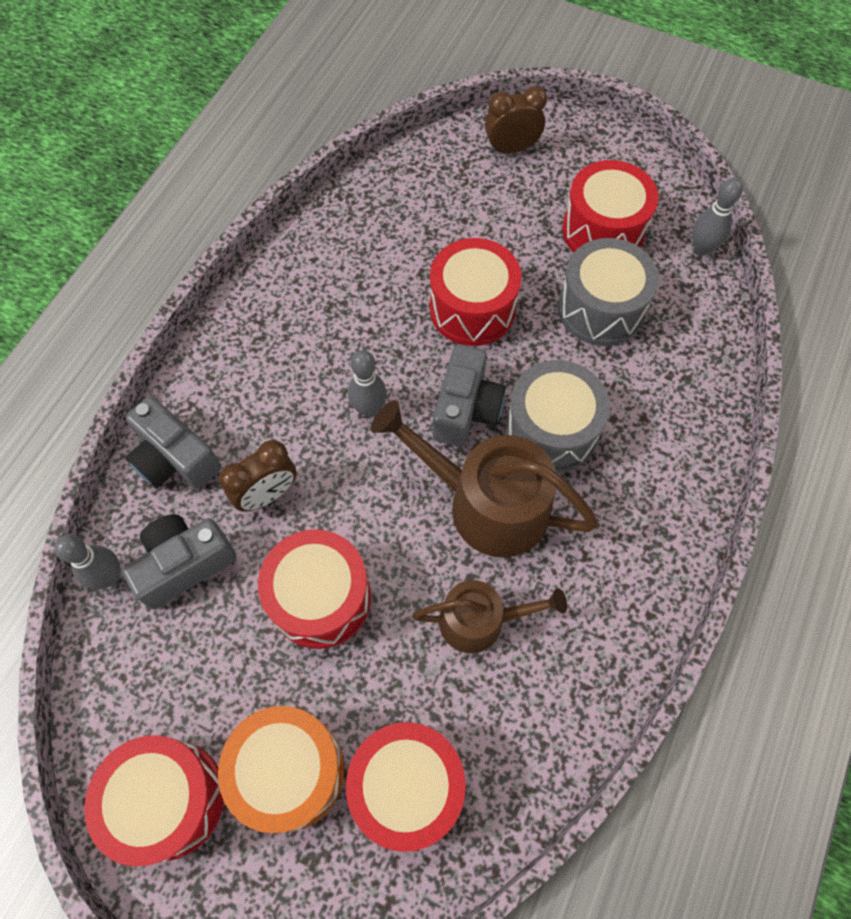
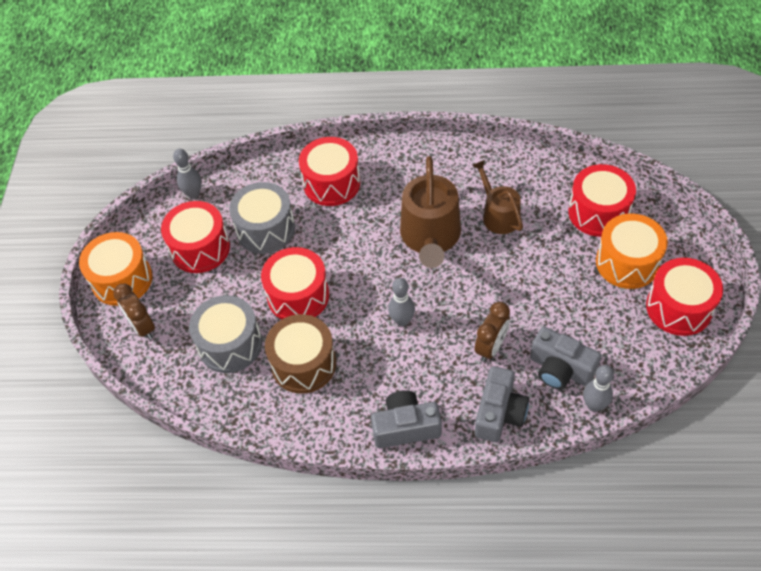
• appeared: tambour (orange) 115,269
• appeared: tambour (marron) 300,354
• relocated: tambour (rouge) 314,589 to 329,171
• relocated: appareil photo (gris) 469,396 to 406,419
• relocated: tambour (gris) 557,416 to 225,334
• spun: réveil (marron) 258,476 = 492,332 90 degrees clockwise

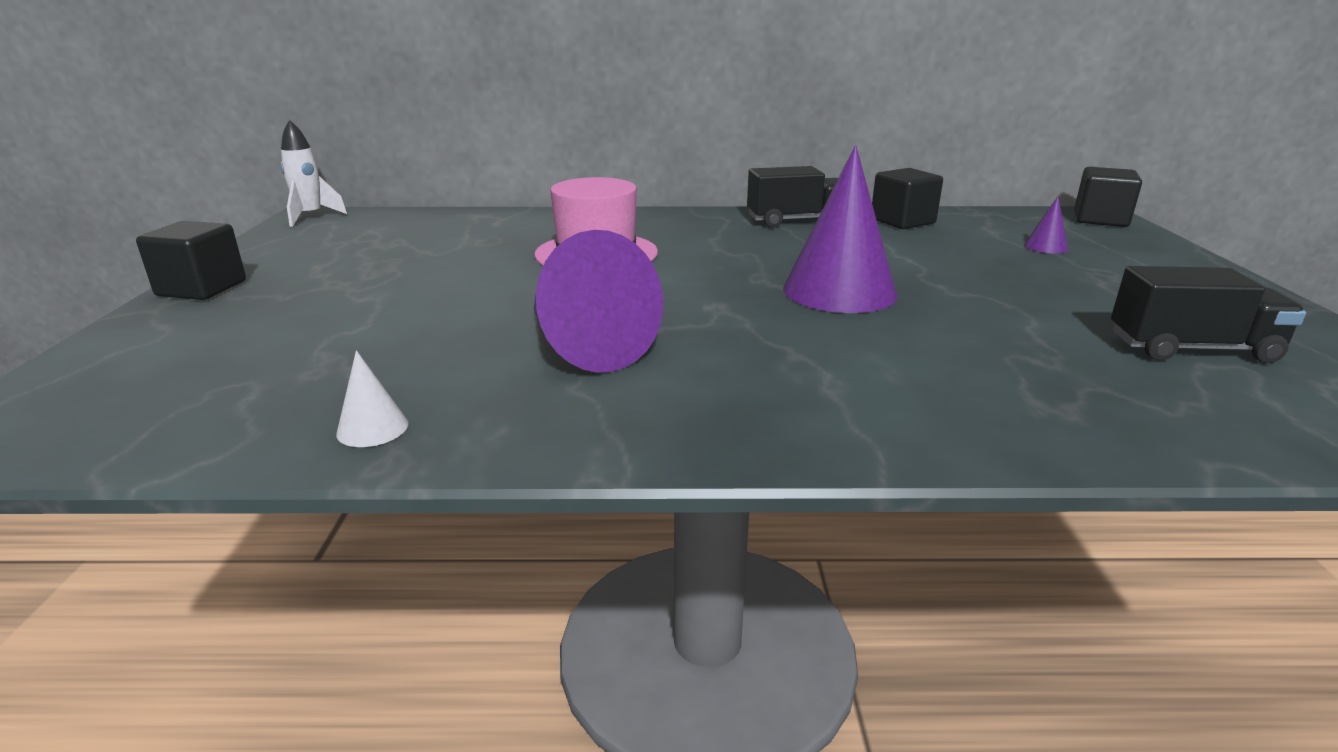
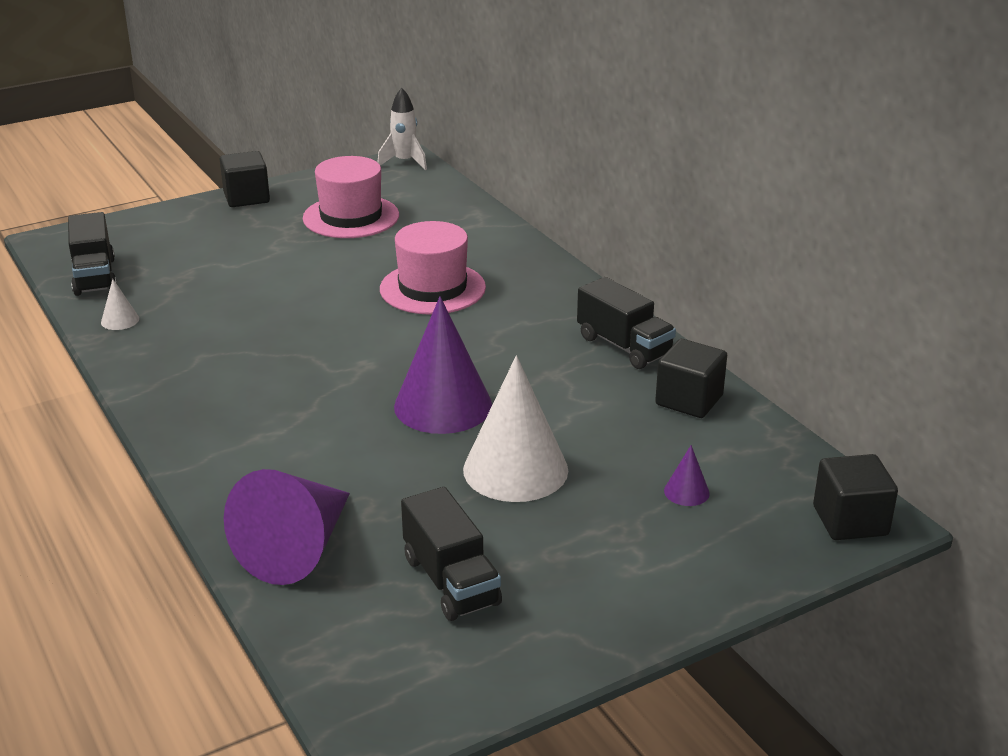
• appeared: camion (noir) 92,254
• appeared: chapeau (rose) 351,197
• appeared: cône (blanc) 515,428
• relocated: cône (violet) 598,301 to 287,527

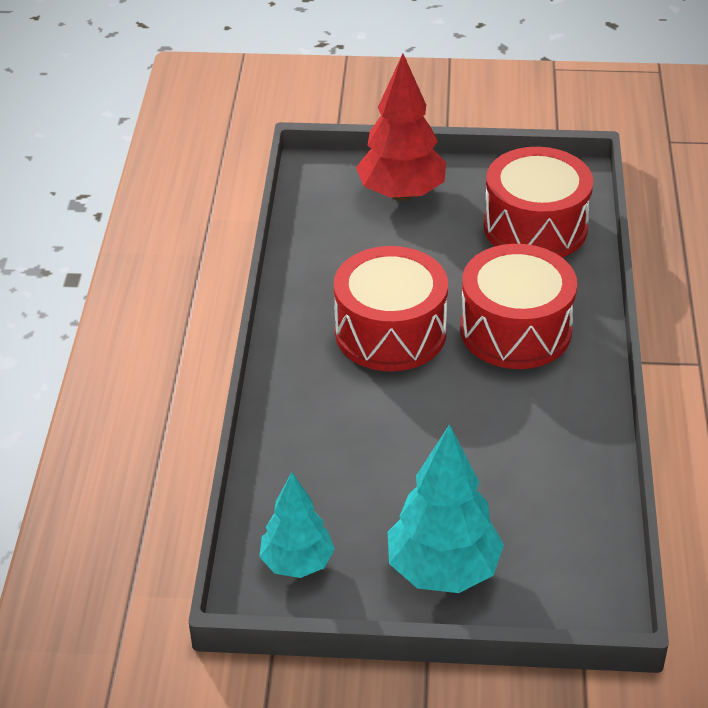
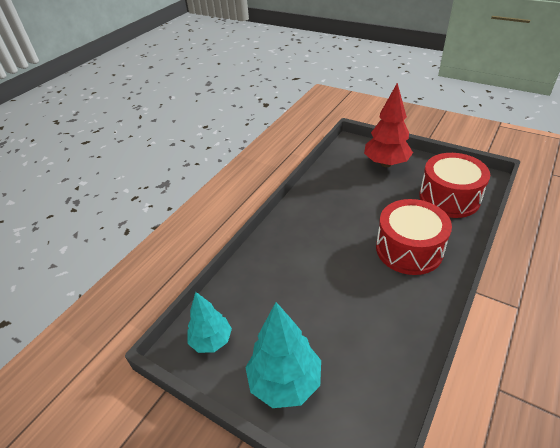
• missing: tambour (rouge) 391,308

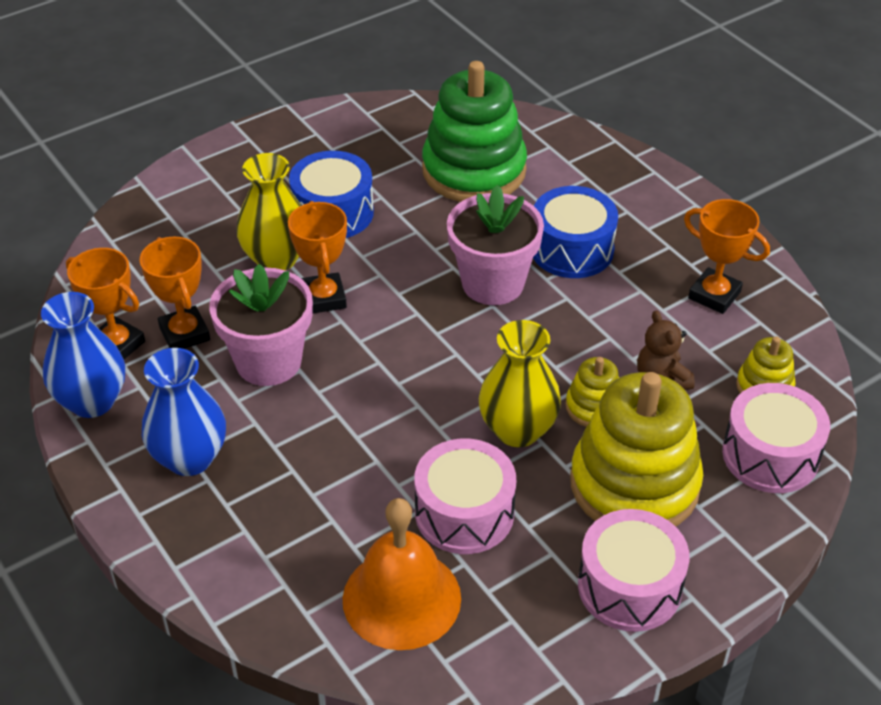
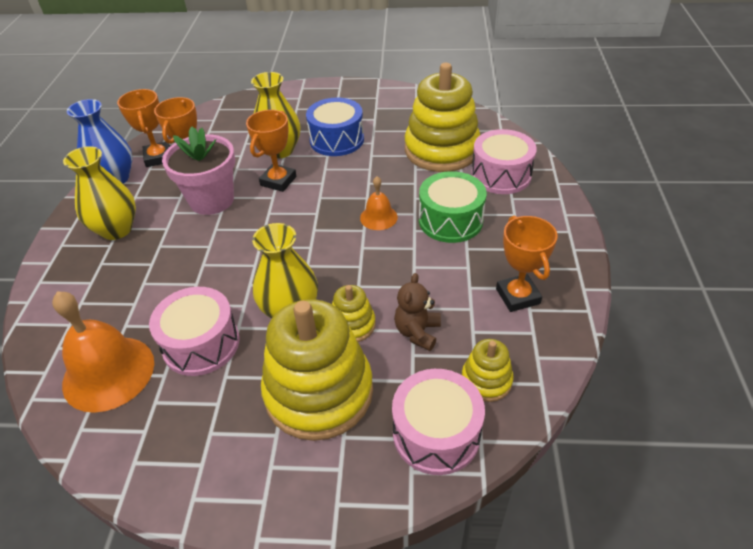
• relocated: tambour (rose) 634,570 to 504,161
• exchanged: pot de fleurs (rose) 495,245 to cloche (orange) 379,203
• colour: vase (bleu) 184,412 to vase (jaune) 99,193
• colour: jouet à empiler (vert) 474,131 to jouet à empiler (jaune) 442,117
• colour: tambour (bleu) 575,232 to tambour (vert) 453,207

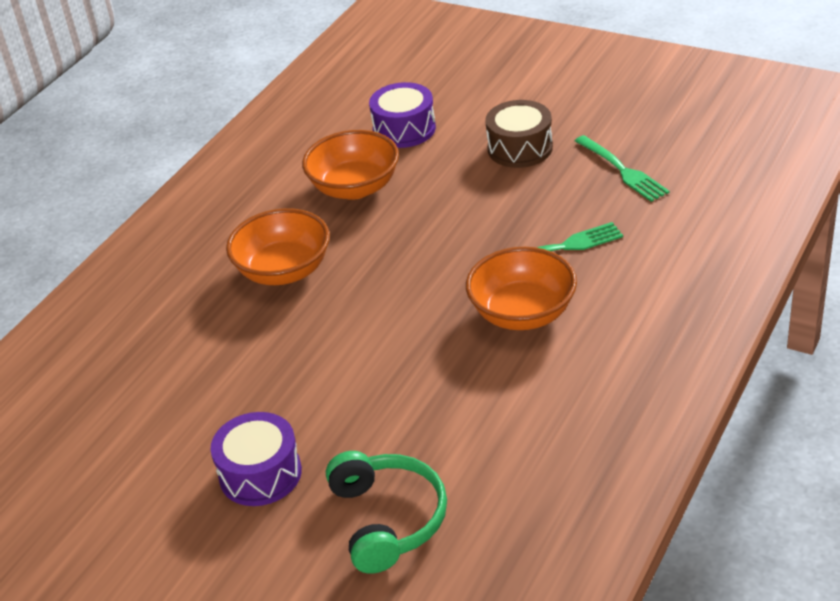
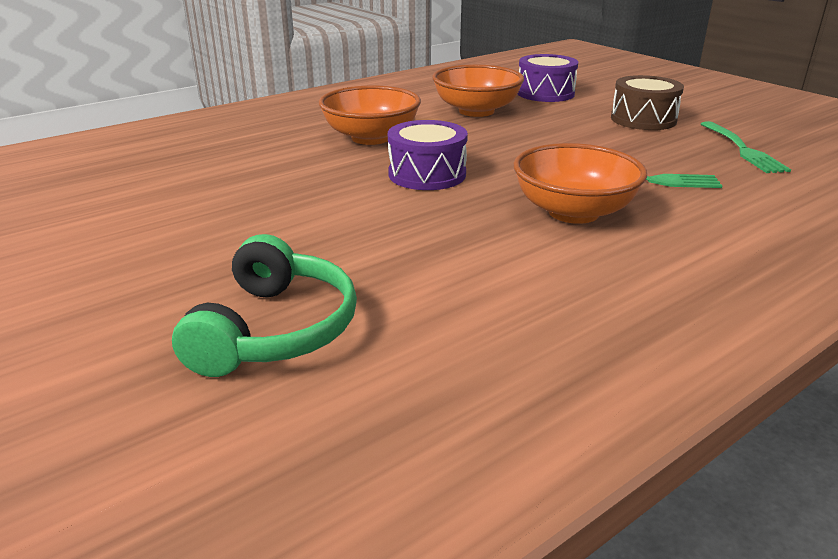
• relocated: tambour (violet) 256,459 to 428,155

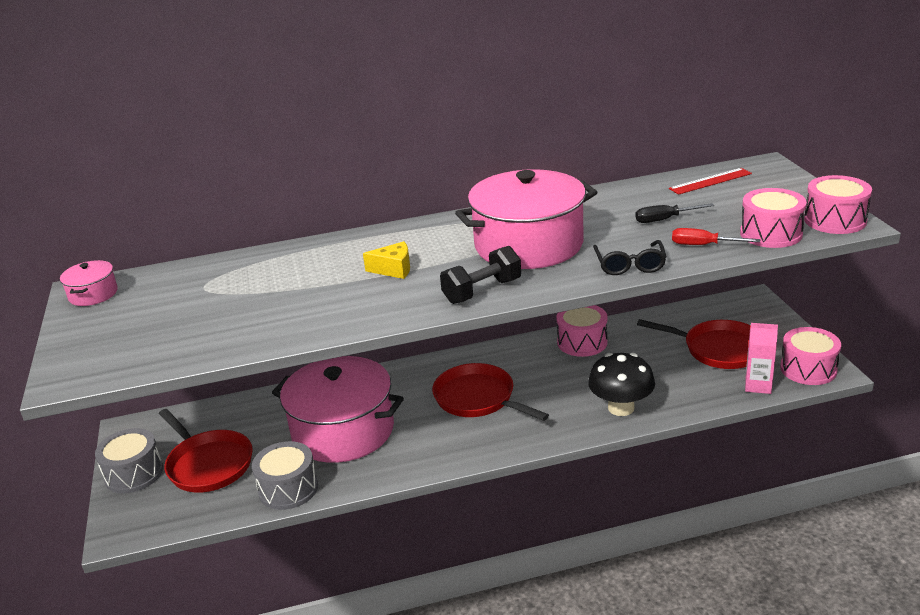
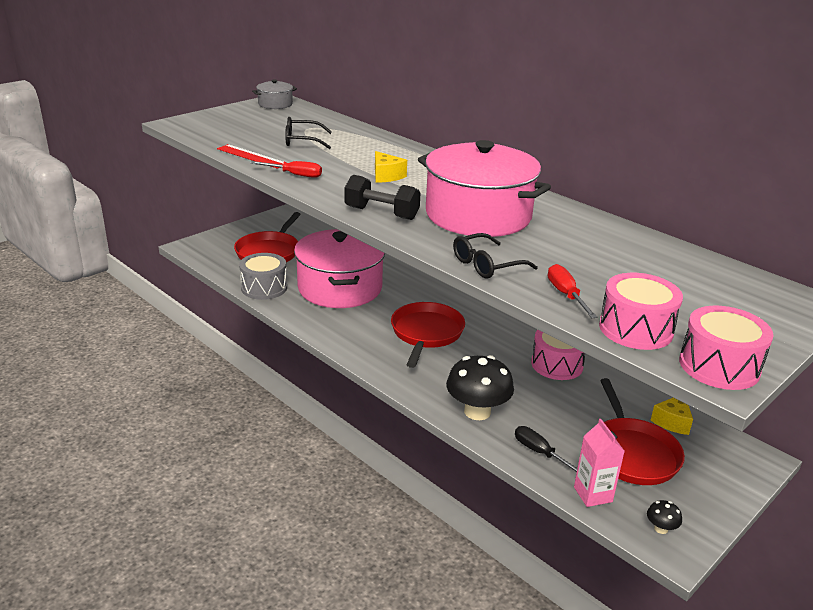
• missing: tambour (gris) 129,460
• appeared: tournevis (rouge) 286,169
• appeared: lunettes (noir) 308,133
• appeared: fromage (jaune) 671,416
• relocated: tournevis (noir) 675,213 to 546,449
• relocated: règle (rouge) 710,181 to 250,156
• exchanged: tambour (rose) 810,356 to champignon (noir) 664,517
• colour: marmite (rose) 89,283 to marmite (gris) 274,94

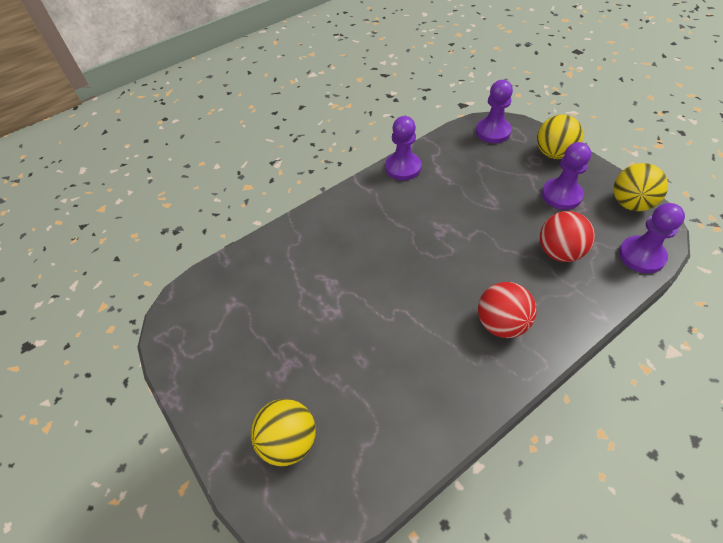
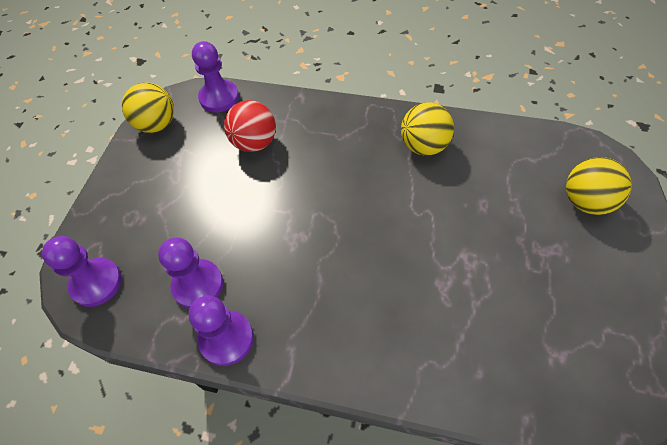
• missing: balle (rouge) 507,310
• relocated: balle (jaune) 560,137 to 427,129
• relocated: pion (violet) 566,176 to 190,272

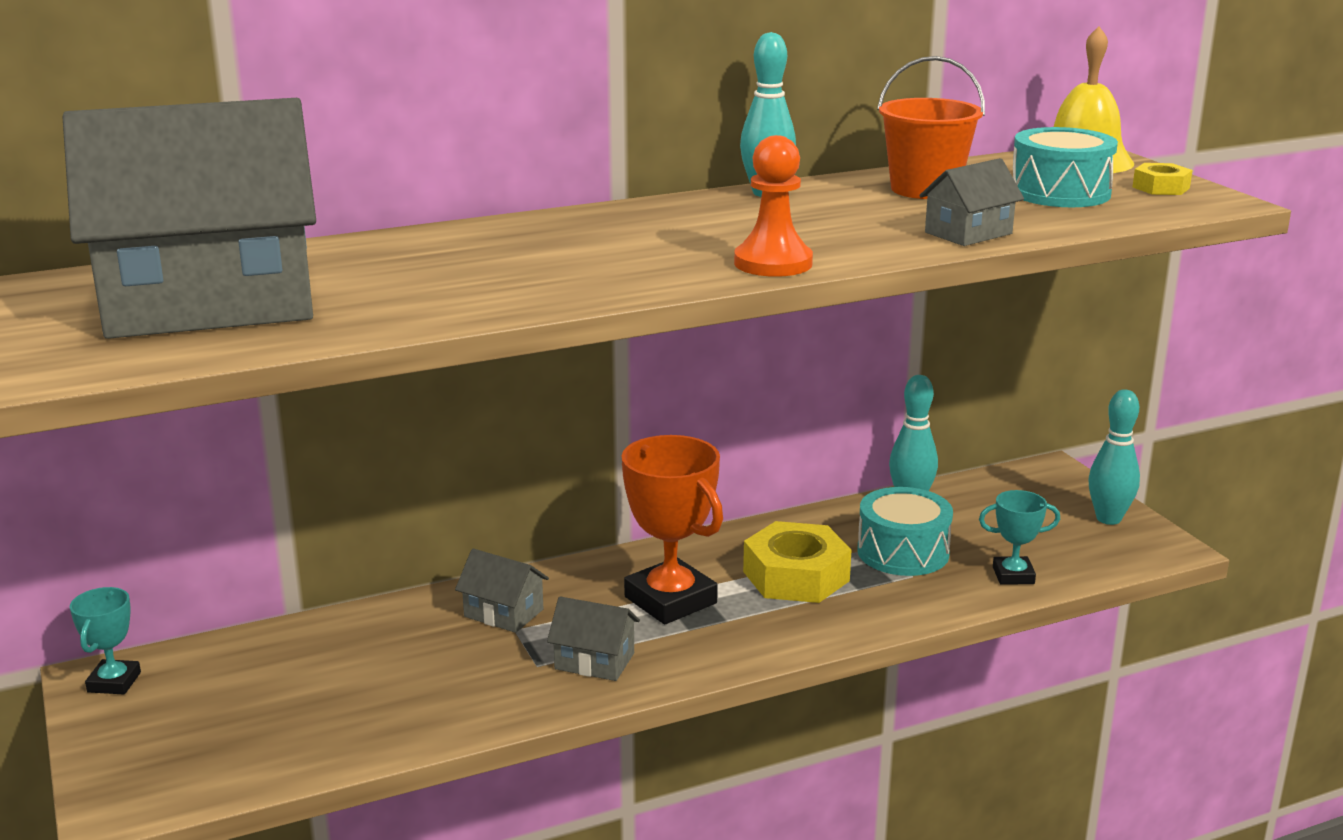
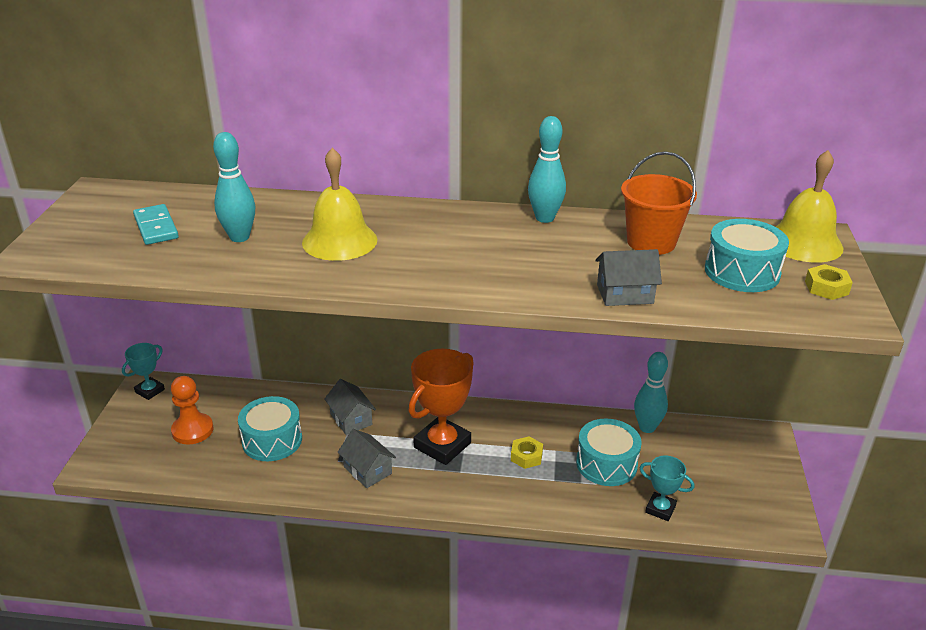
• appeared: tambour (turquoise) 270,428
• appeared: cloche (jaune) 339,204
• relocated: pion (orange) 773,206 to 192,410
• relocated: quille (turquoise) 1114,457 to 234,187
• exchanged: maison (gris) 189,218 to domino (turquoise) 156,224
• spun: trophée (orange) 672,530 = 441,407 45 degrees clockwise
• size: écrou (jaune) 797,562 = 527,452 x0.51

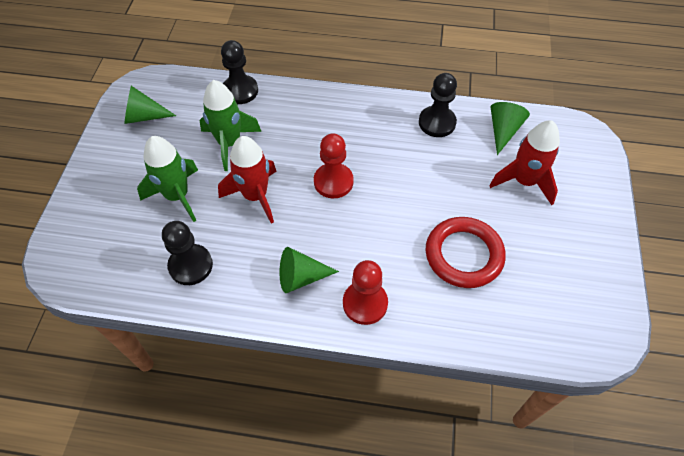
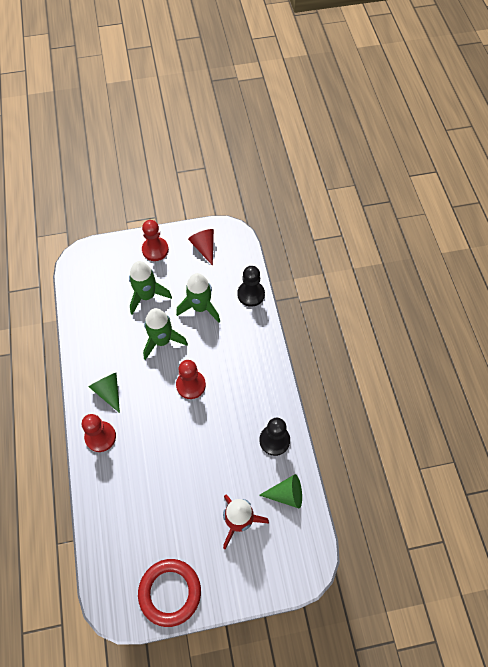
• missing: pion (noir) 187,253
• appeared: pion (rouge) 155,240
• relocated: anneau (rouge) 466,252 to 169,593
• colour: cône (vert) 150,105 to cône (rouge) 201,247
• colour: fusée (rouge) 247,179 to fusée (vert) 165,334

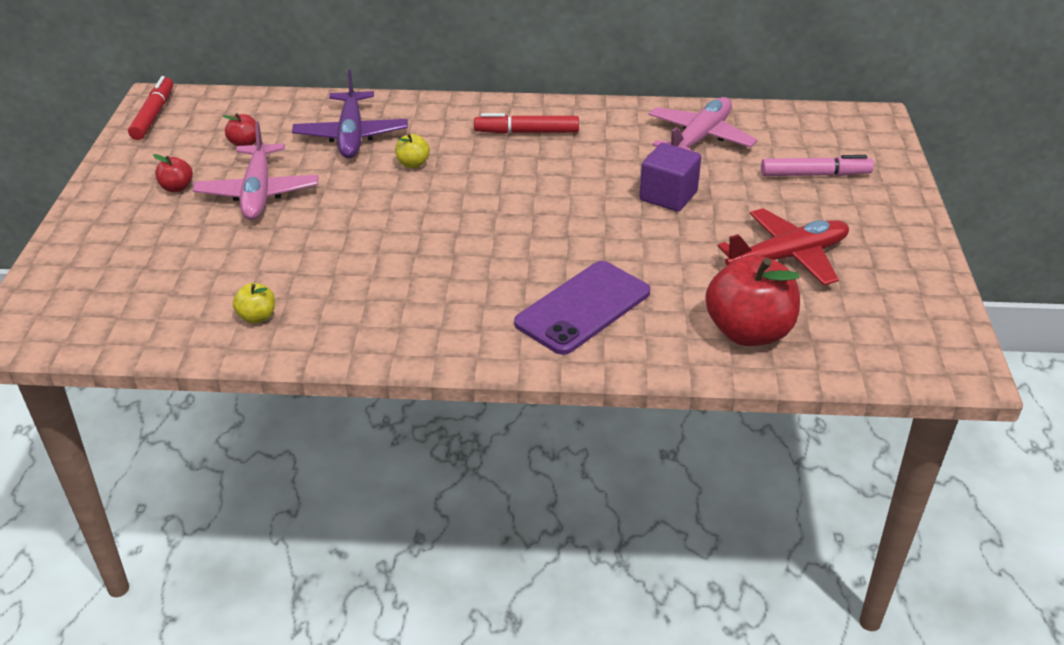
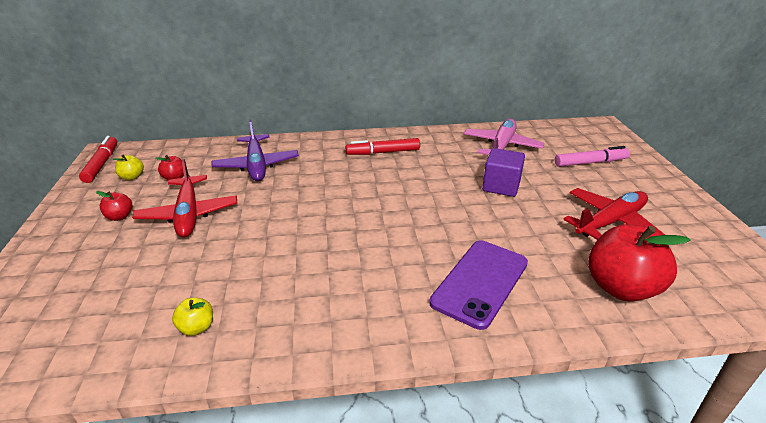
• relocated: pomme (jaune) 412,151 to 128,167
• colour: avion (rose) 256,170 to avion (rouge) 184,198

